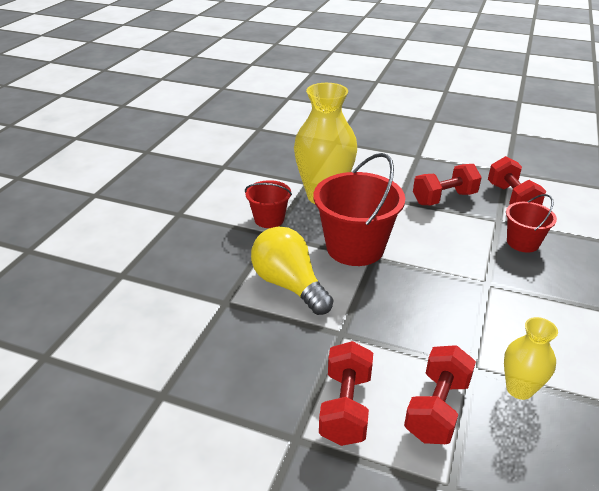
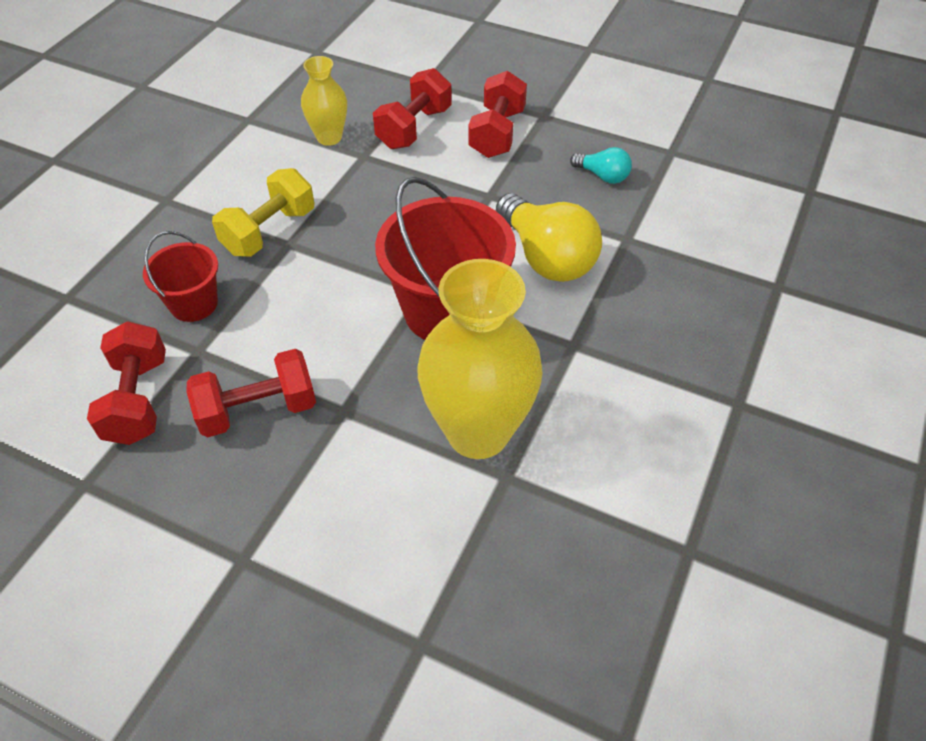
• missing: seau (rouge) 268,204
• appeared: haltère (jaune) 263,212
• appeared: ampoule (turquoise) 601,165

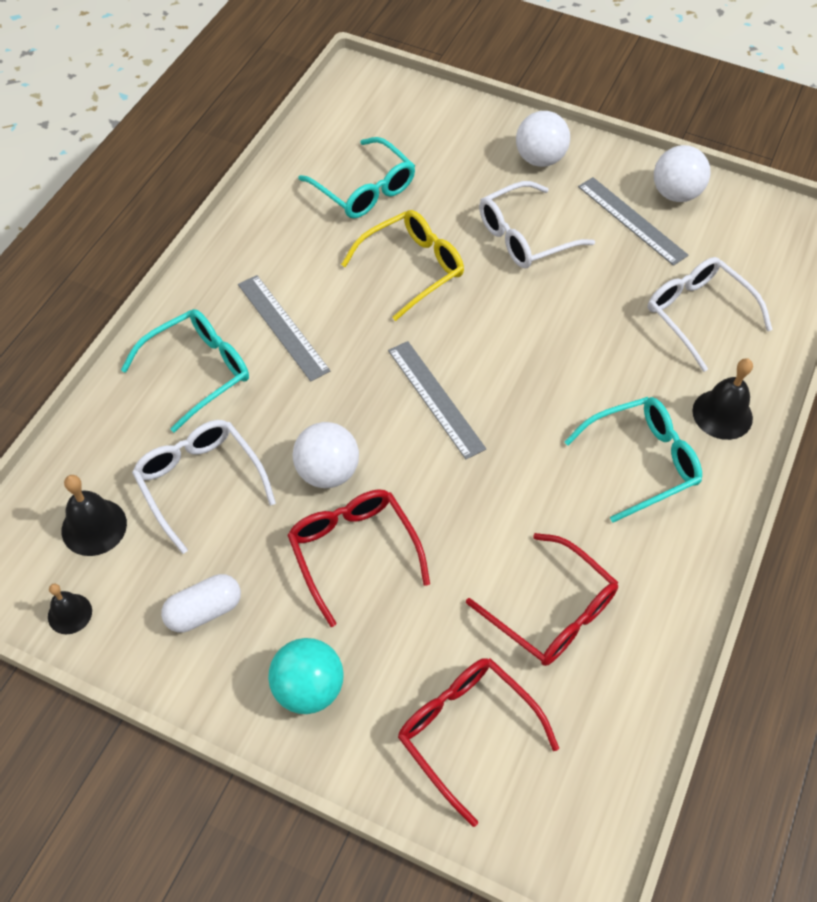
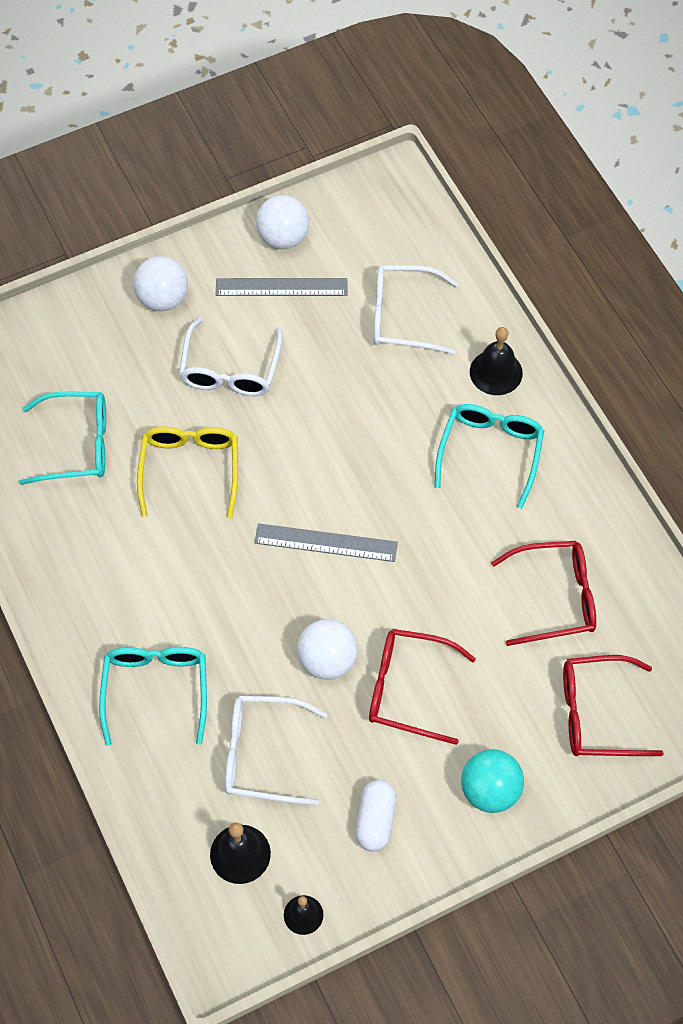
• missing: règle (gris) 284,328

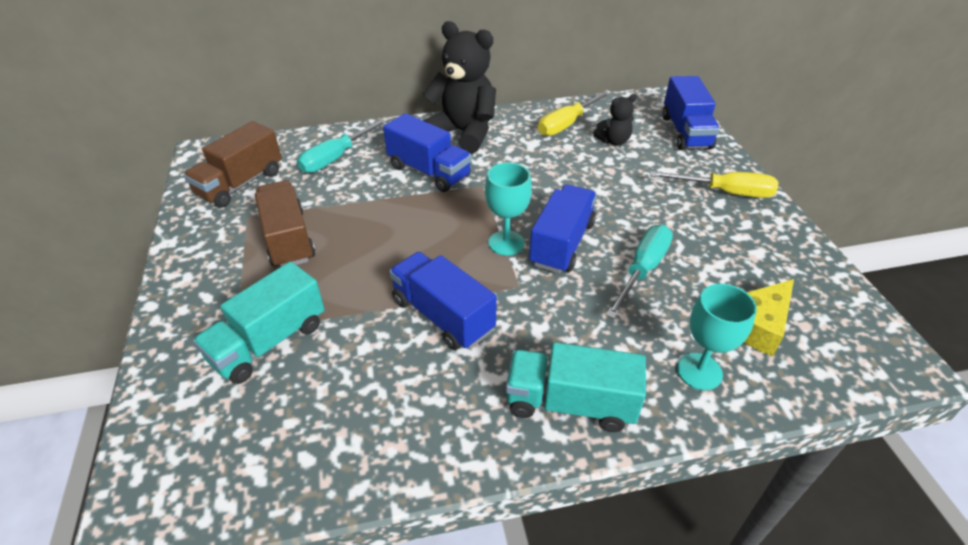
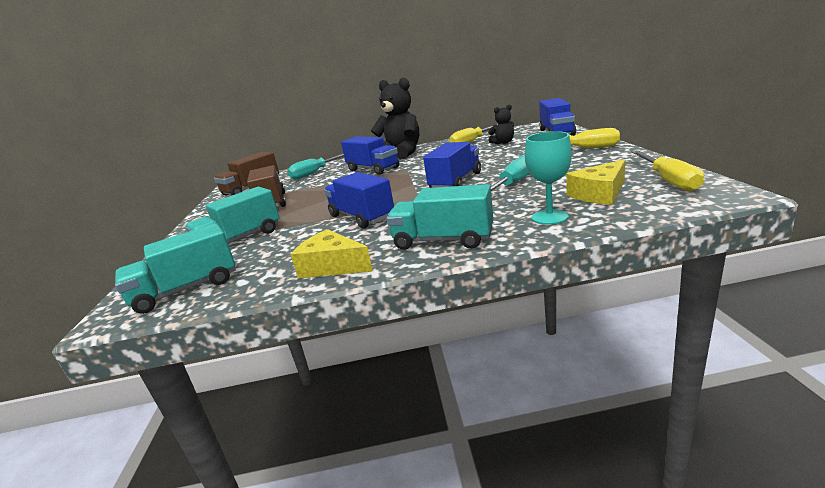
• missing: verre à pied (turquoise) 508,209
• appeared: camion (turquoise) 175,268
• appeared: fromage (jaune) 332,253
• appeared: tournevis (jaune) 667,170

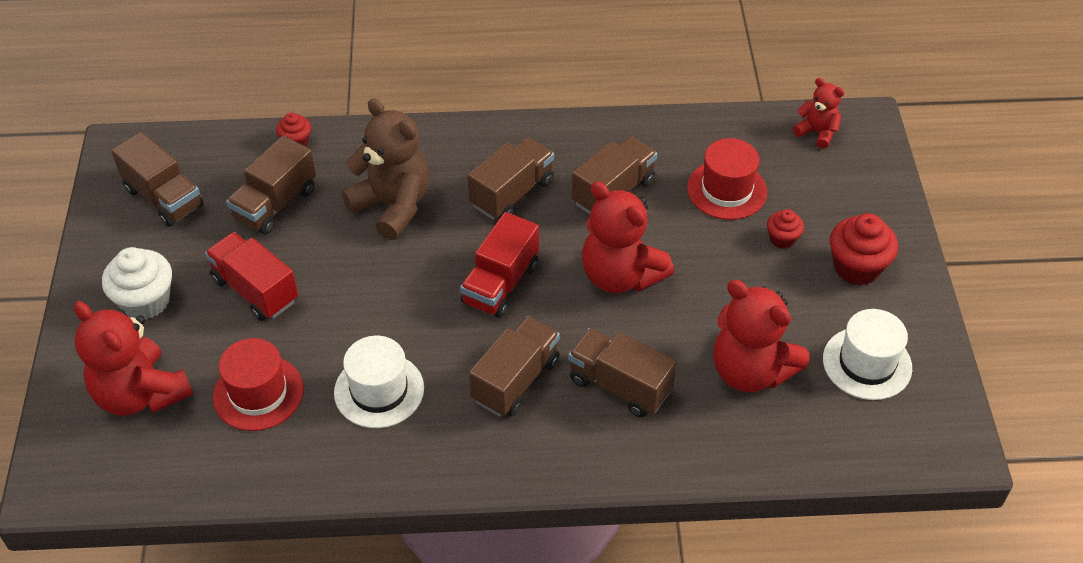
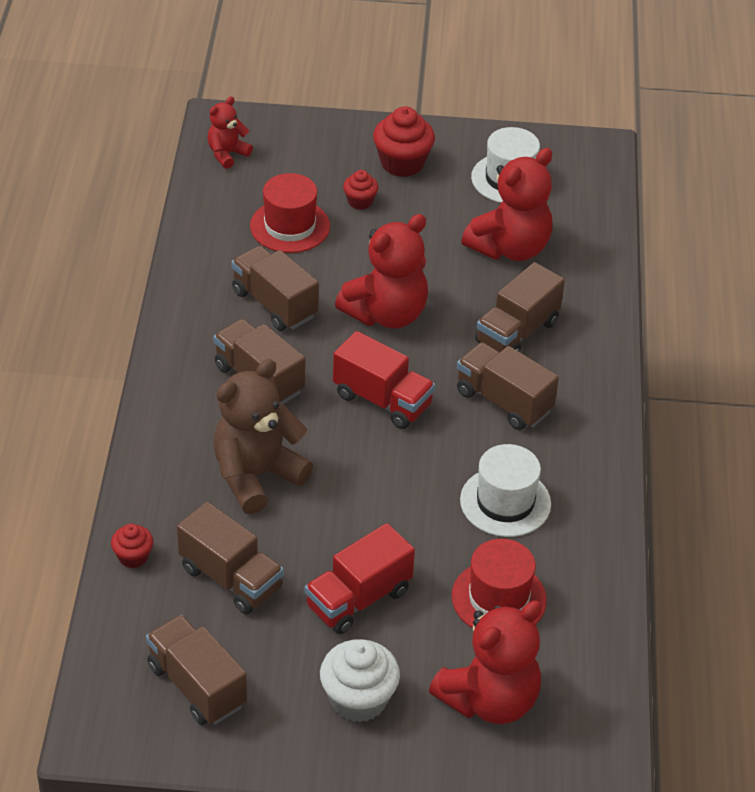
• spun: camion (marron) 157,179 = 196,670 90 degrees counterclockwise

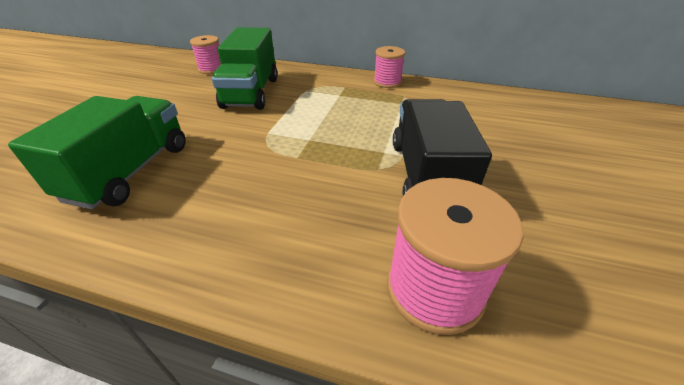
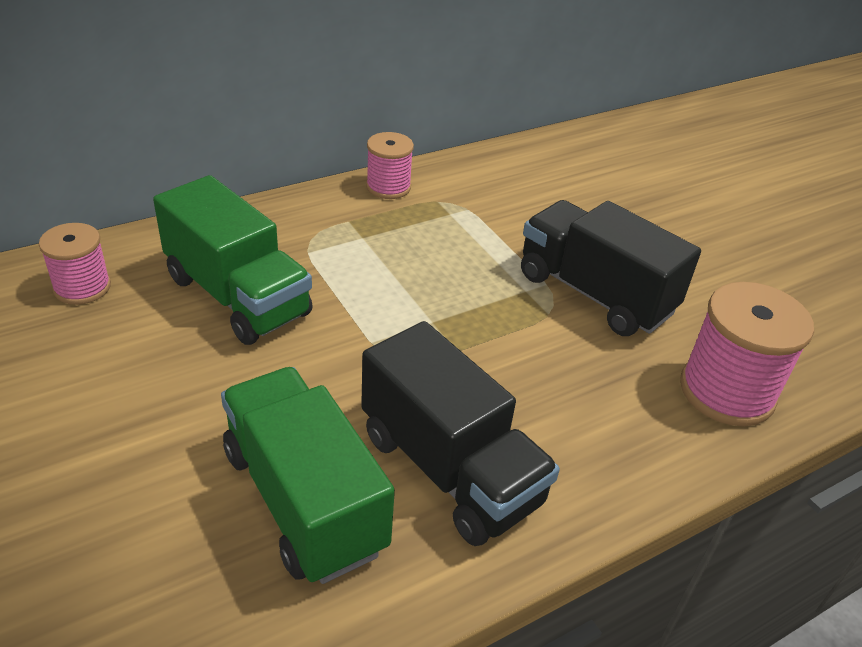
• appeared: camion (noir) 460,433

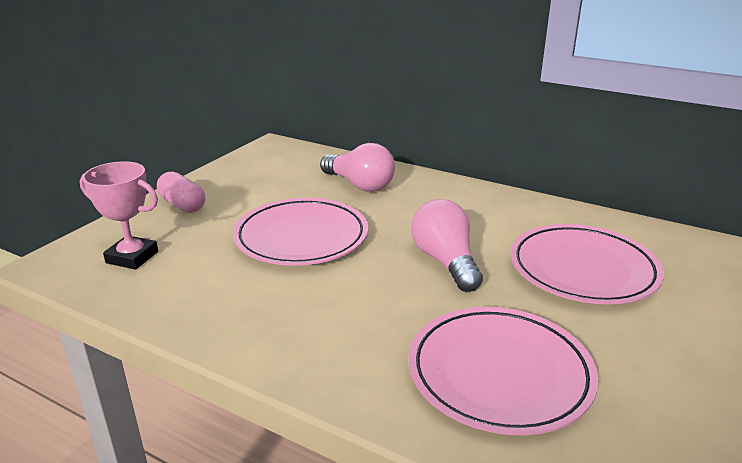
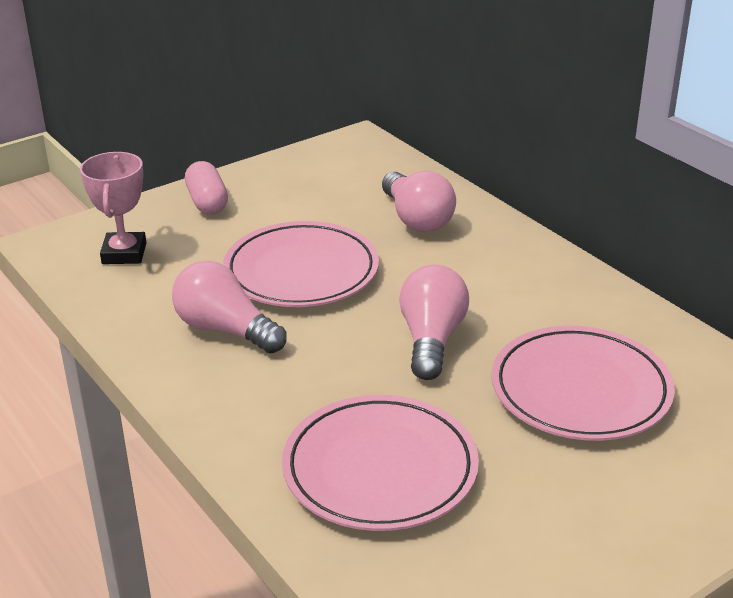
• appeared: ampoule (rose) 229,307
• spun: trophée (rose) 119,215 = 113,208 45 degrees clockwise

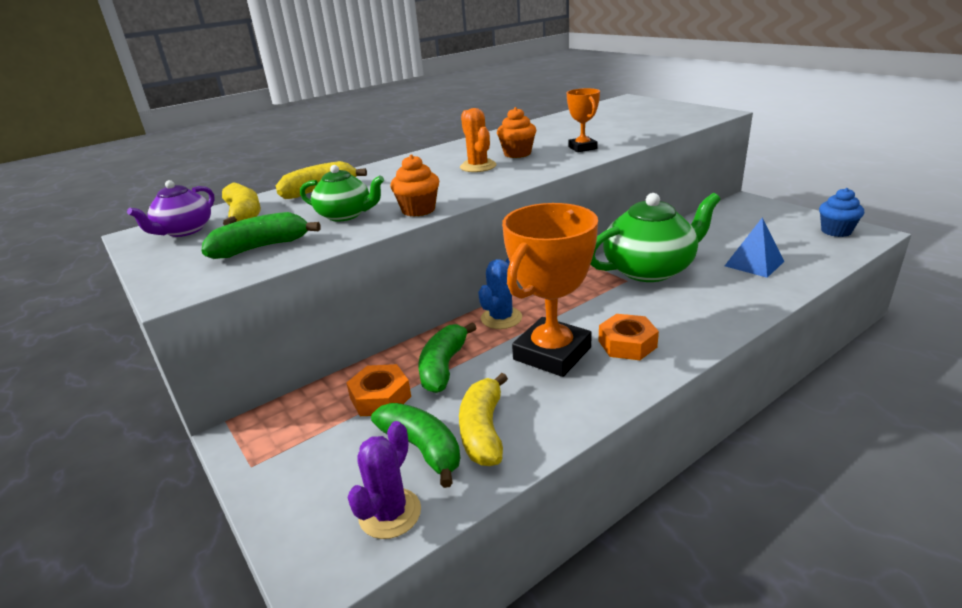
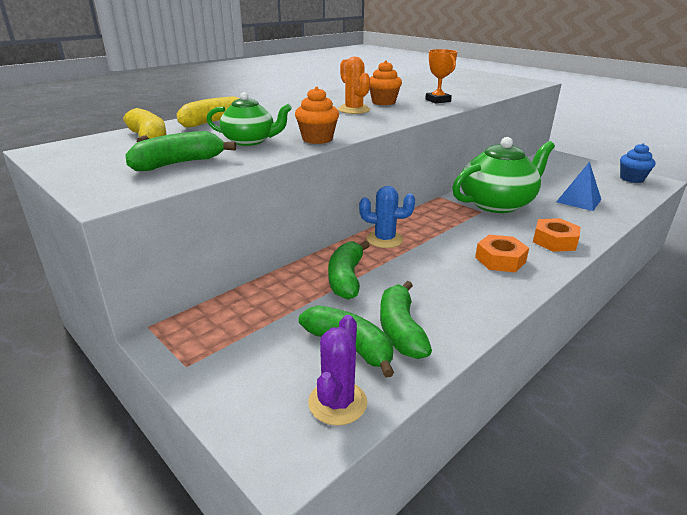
• missing: théière (violet) 171,208
• missing: trophée (orange) 550,290
• relocated: écrou (orange) 378,390 to 556,235
• colour: banane (jaune) 483,419 to banane (vert) 406,320
• spun: cactus (bleu) 500,293 = 387,217 75 degrees clockwise

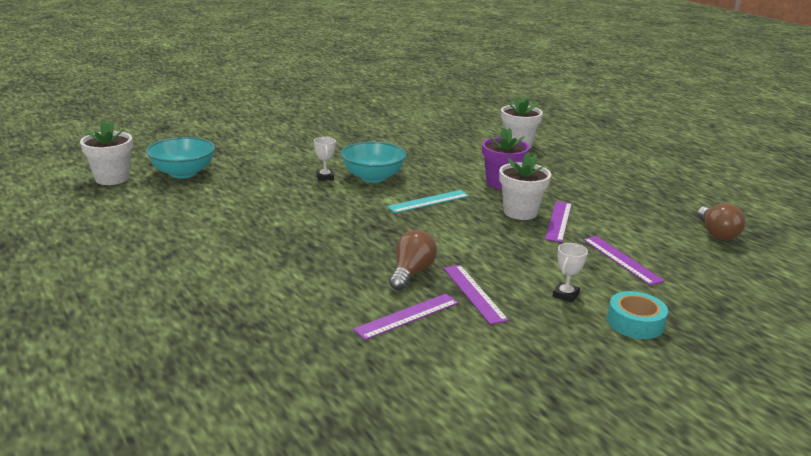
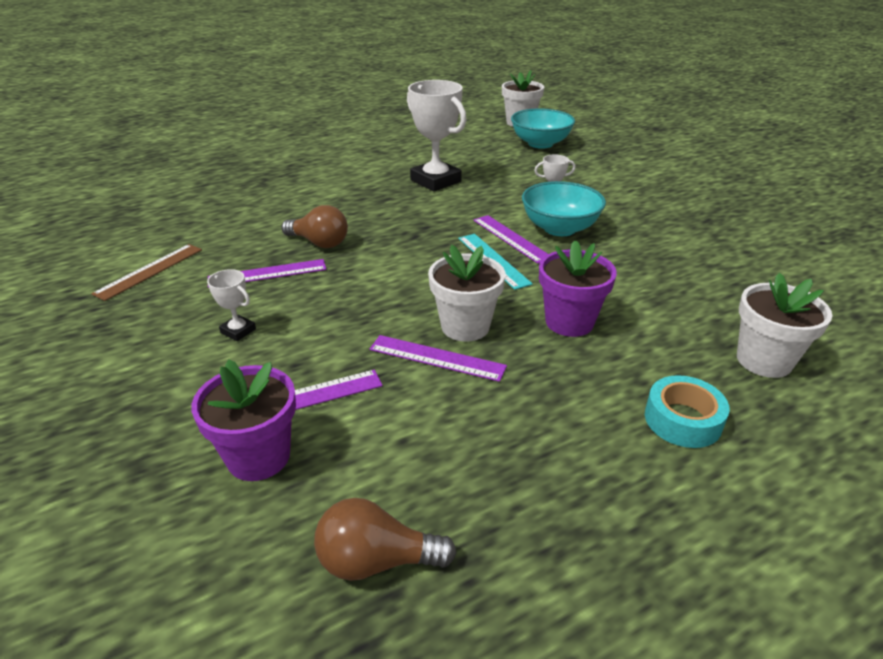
• appeared: règle (marron) 146,272
• appeared: pot de fleurs (violet) 244,420
• appeared: trophée (blanc) 437,136
• relocated: règle (violet) 406,317 to 510,239
• relocated: ruban adhésif (turquoise) 637,315 to 687,411

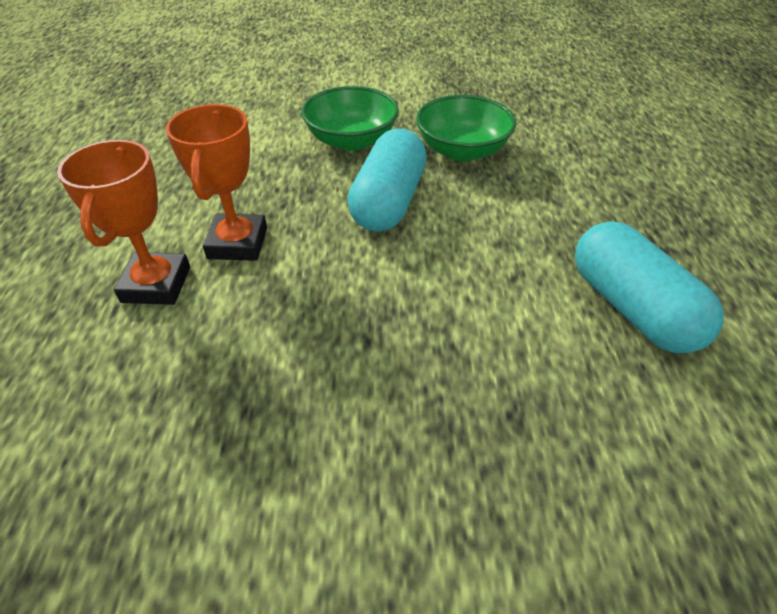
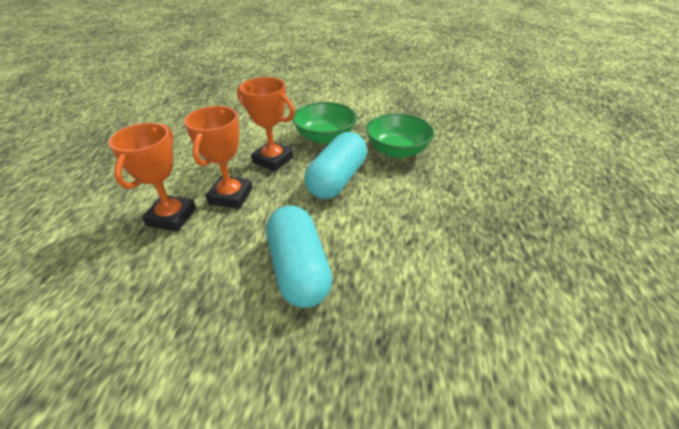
• appeared: trophée (orange) 266,124
• relocated: gélule (turquoise) 649,287 to 299,256

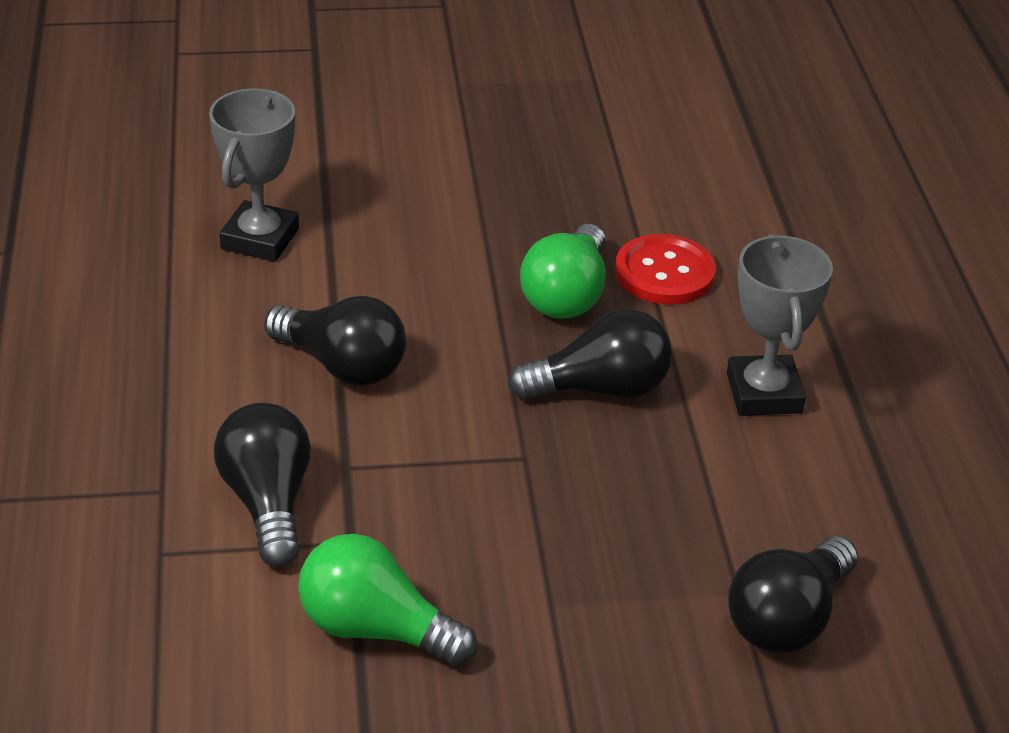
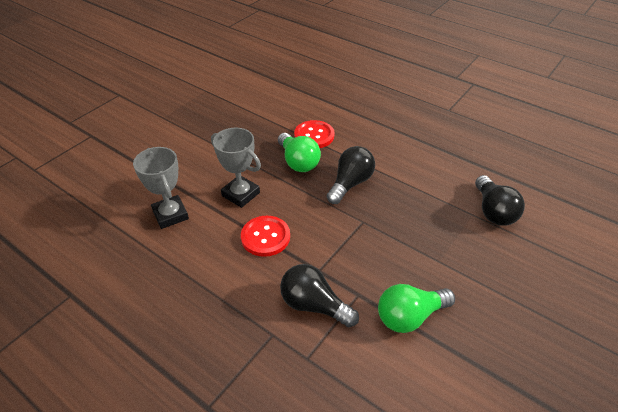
• relocated: trophée (gris) 780,325 to 236,167
• exchanged: ampoule (noir) 335,341 to bouton (rouge) 265,236

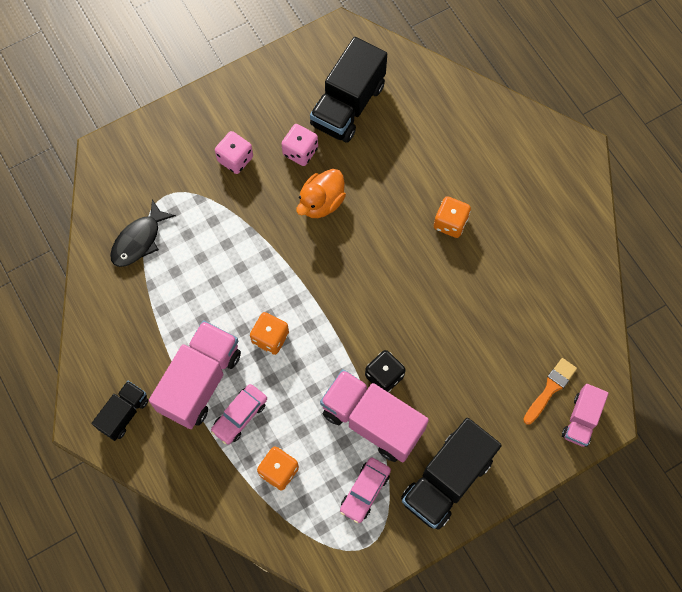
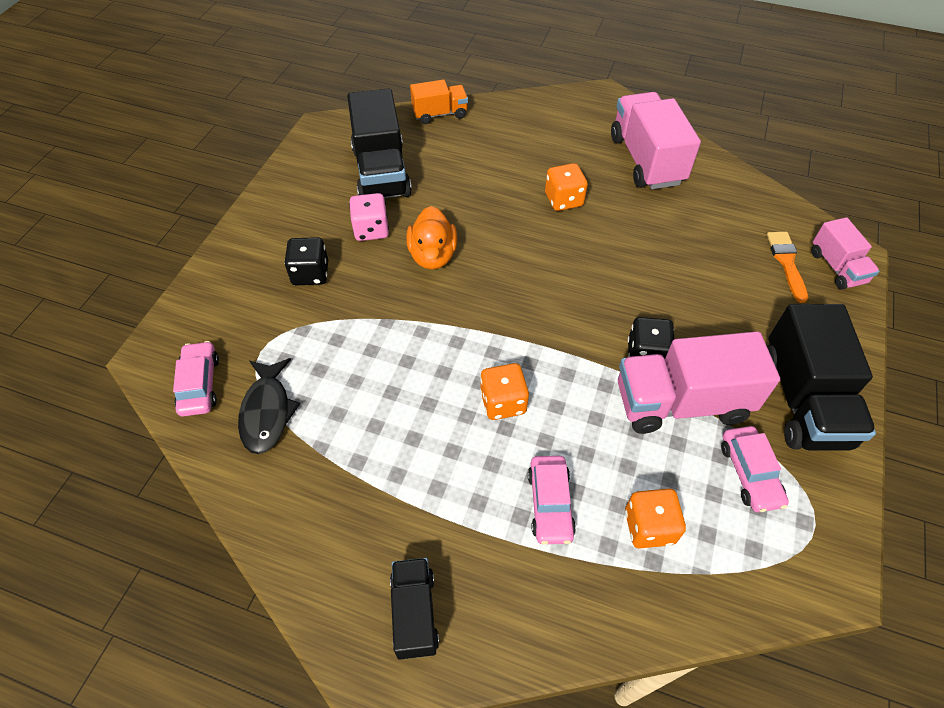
• appeared: voiture (rose) 196,379
• appeared: camion (orange) 439,101
• relocated: camion (rose) 195,374 to 656,140
• colour: dé (rose) 234,152 to dé (noir) 306,261

